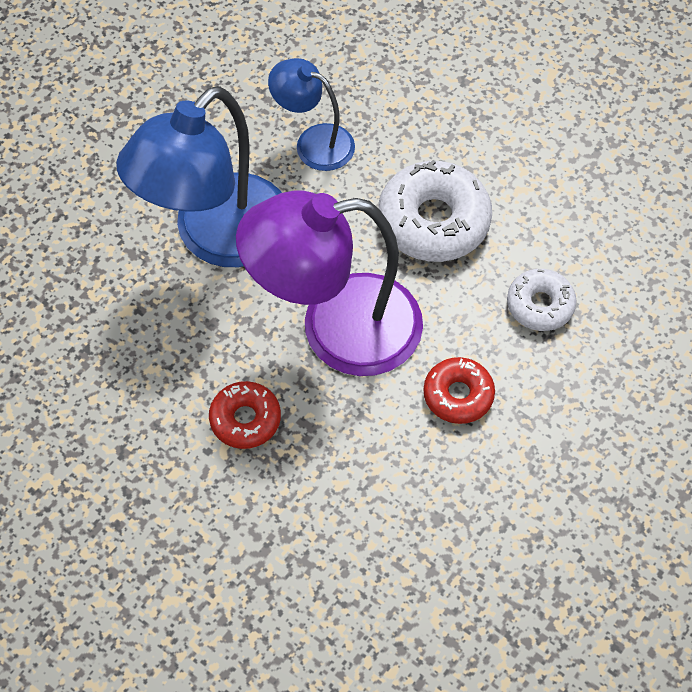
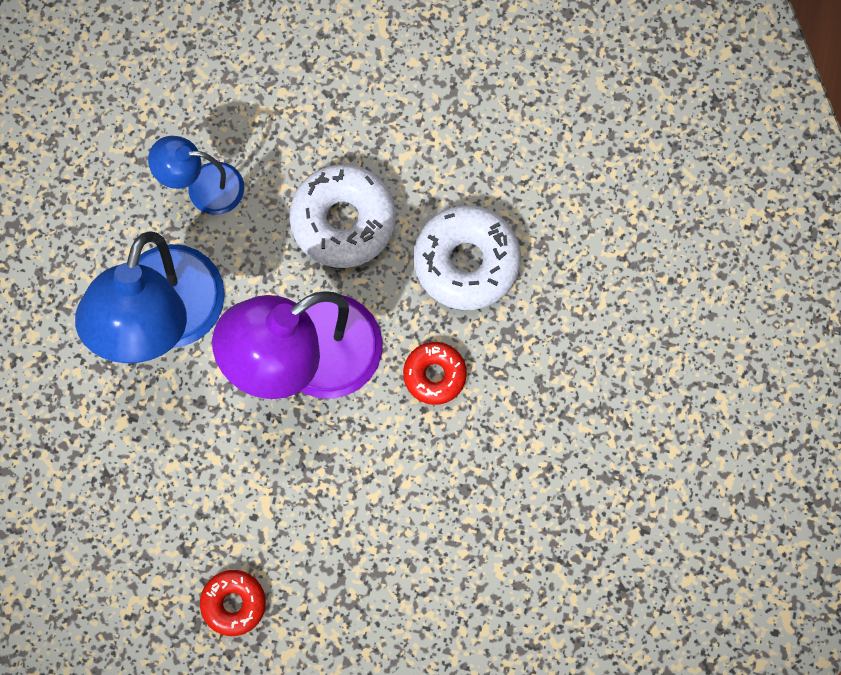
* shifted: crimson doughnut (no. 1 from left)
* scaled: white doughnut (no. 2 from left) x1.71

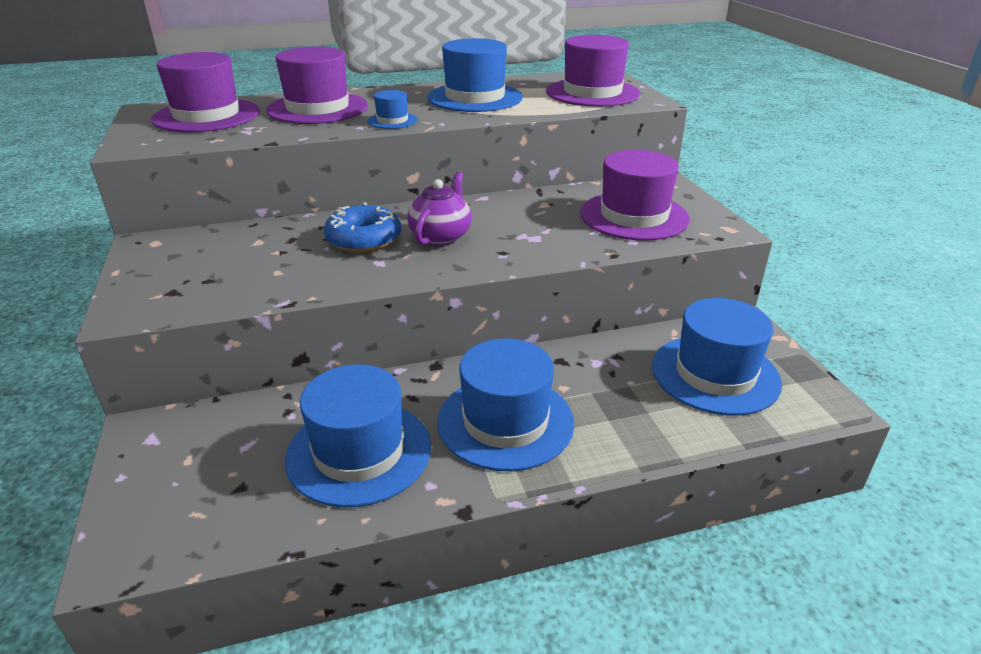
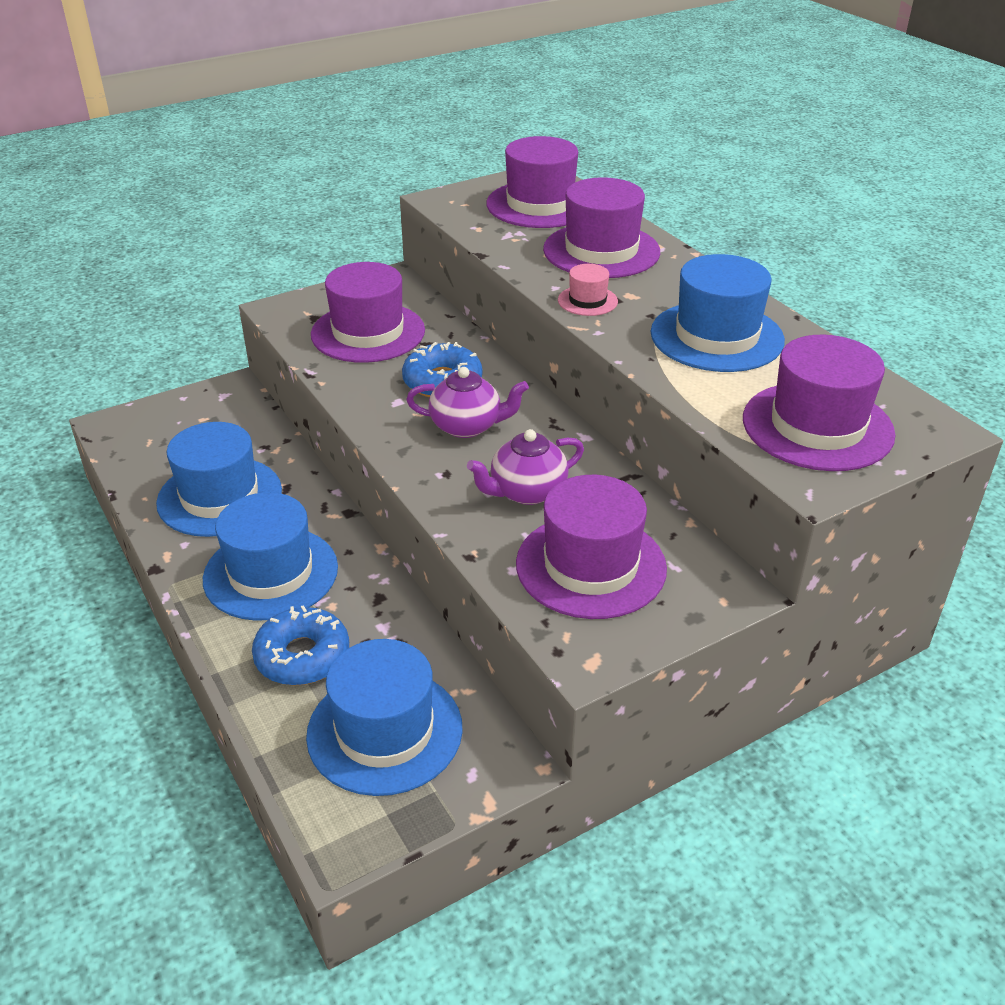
* repainted: blue tall hat (no. 2 from left) to pink tall hat
* new: blue doughnut (no. 1 from left)
* new: royal purple tall hat (no. 1 from left)
* new: royal purple teapot (no. 2 from left)

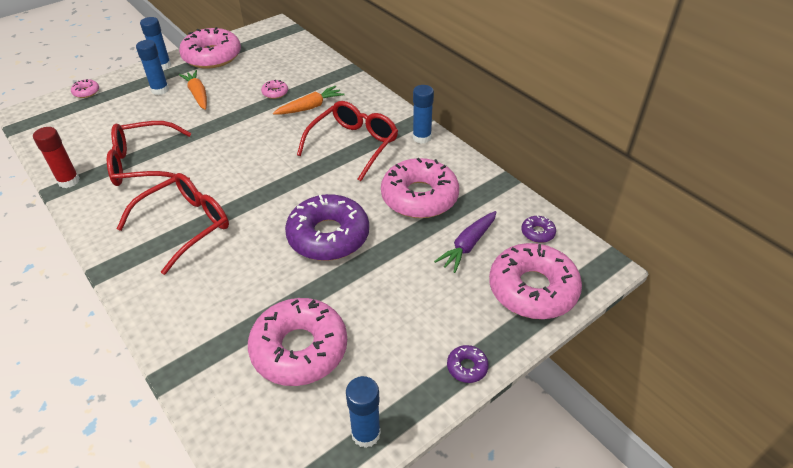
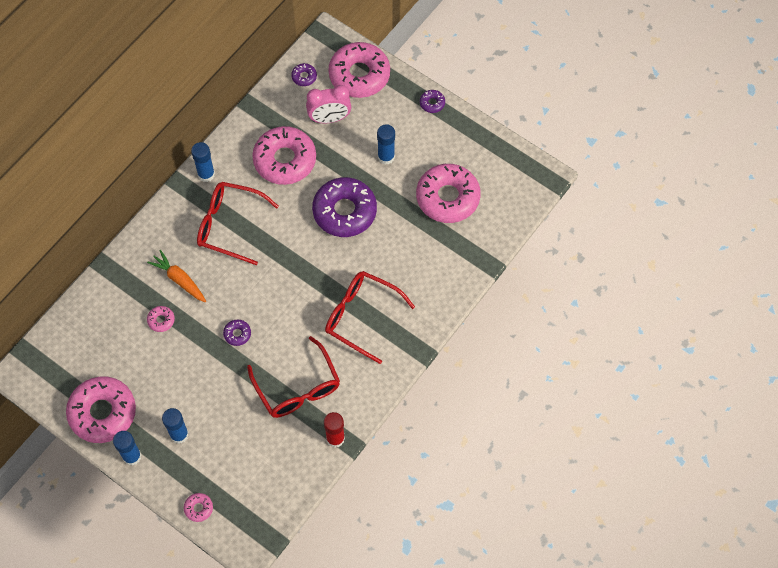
* gone: bright orange root vegetable (no. 1 from left)
* shifted: blue glue stick (no. 3 from left in the first image) to blue glue stick (no. 4 from left)
* swapped: royal purple root vegetable to pink clock
* new: royal purple doughnut (no. 1 from left)

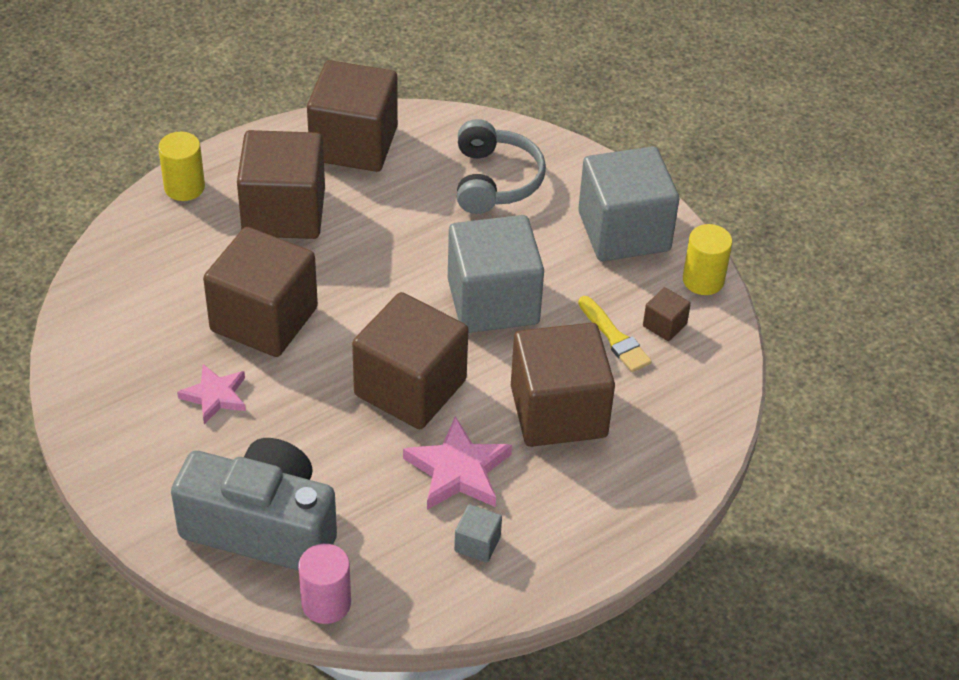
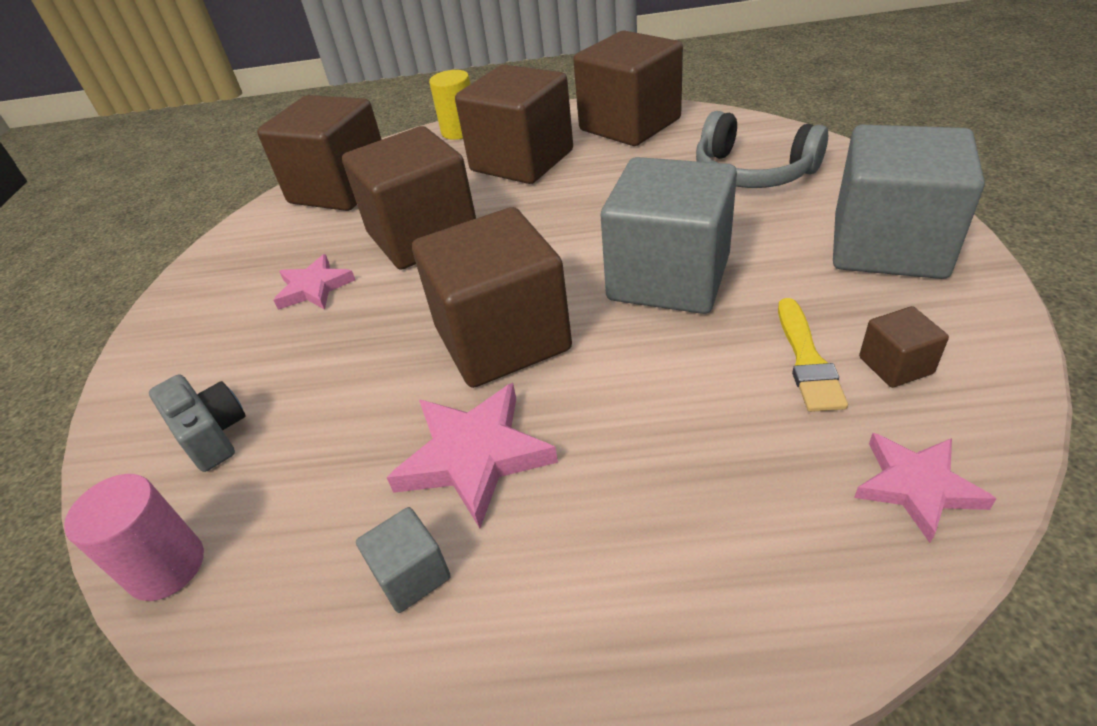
* scaled: grey photo camera x0.47
* rotated: grey headphones 90 degrees clockwise
* shifted: russet solid cube (no. 5 from left in the first image) to russet solid cube (no. 1 from left)
* gone: golden cylinder shape (no. 2 from left)
* new: pink five-pointed star (no. 3 from left)

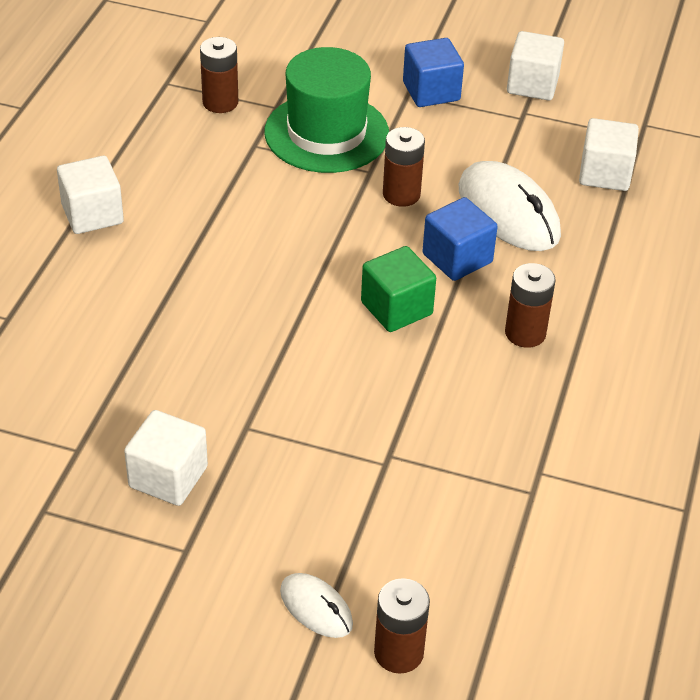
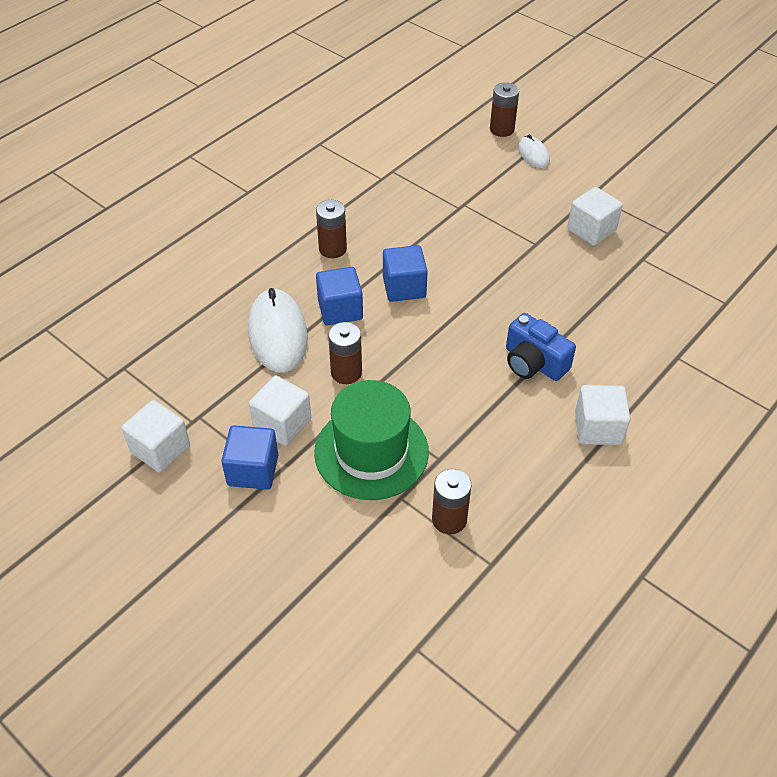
* repainted: emerald solid cube to blue solid cube (no. 3 from left)
* shifted: white solid cube (no. 4 from left in the first image) to white solid cube (no. 2 from left)
* new: blue photo camera

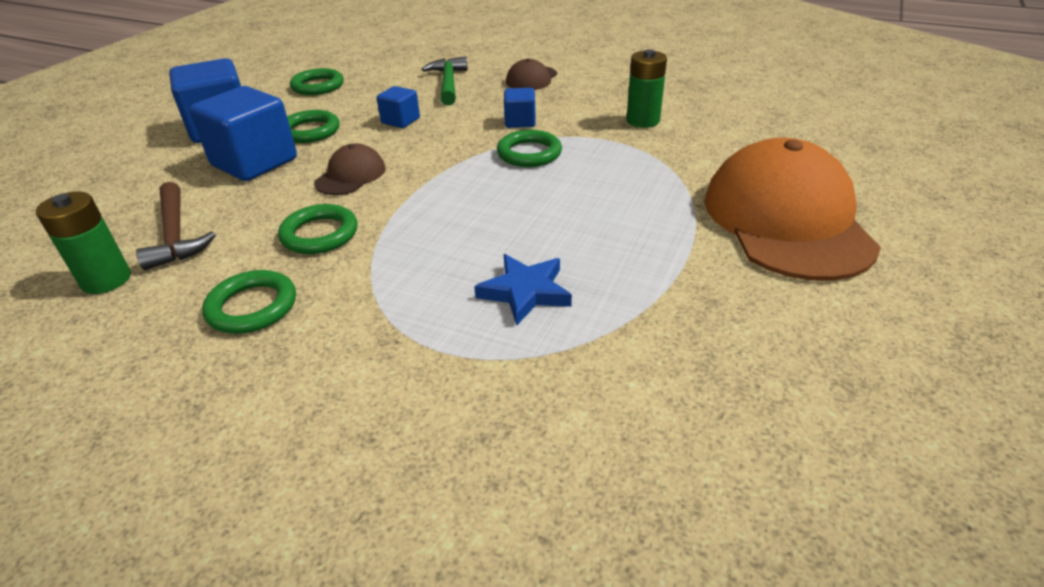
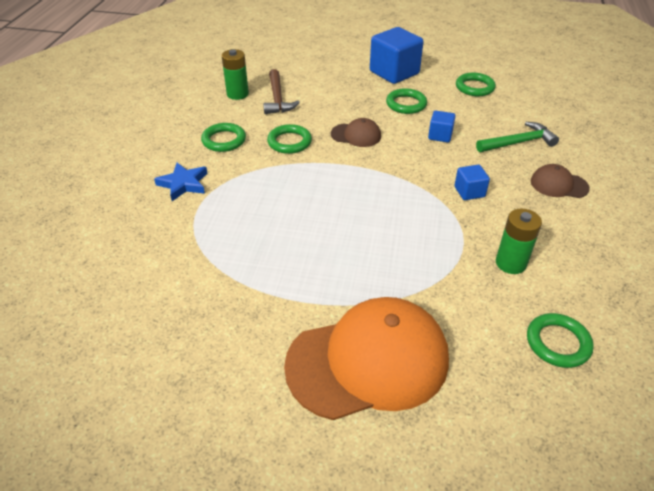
* rotated: russet hammer 60 degrees counterclockwise
* gone: blue solid cube (no. 2 from left)
* shifted: blue five-pointed star
* shifted: emerald hoop (no. 5 from left)

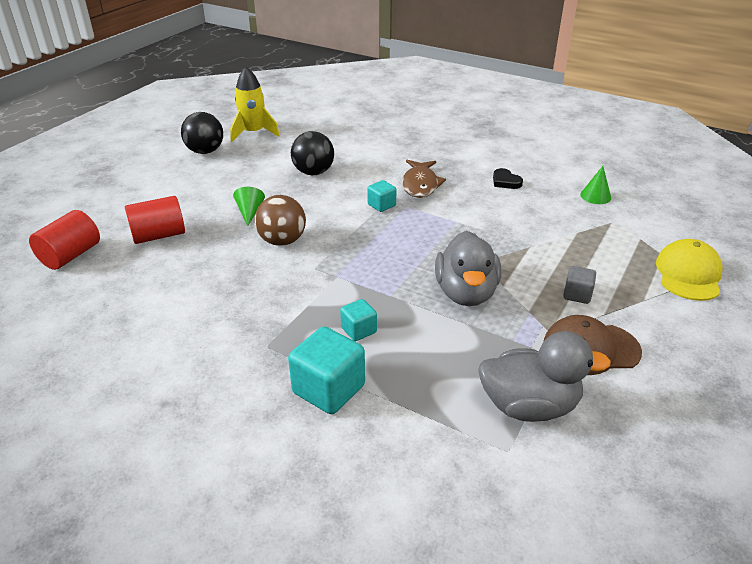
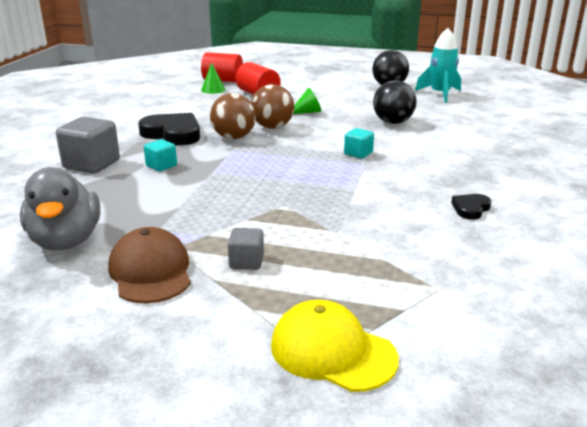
* repainted: golden rocket to turquoise rocket
* repainted: turquoise solid cube (no. 1 from left) to grey solid cube (no. 1 from left)
* gone: russet fish
* gone: grey duck (no. 1 from left)
* shifted: emerald cone shape (no. 2 from left in the first image) to emerald cone shape (no. 1 from left)
* rotated: golden baseball cap 150 degrees counterclockwise
* new: black heart shape (no. 1 from left)
* new: russet sphere (no. 1 from left)

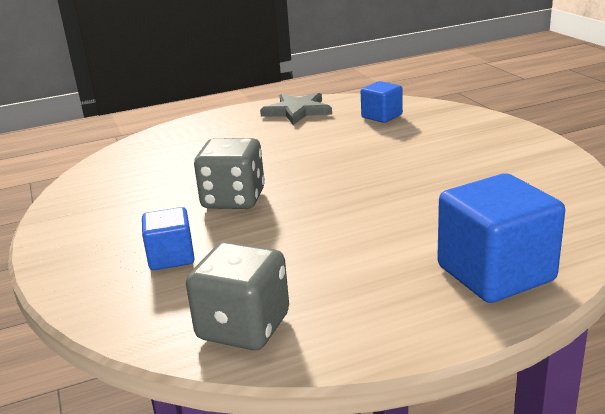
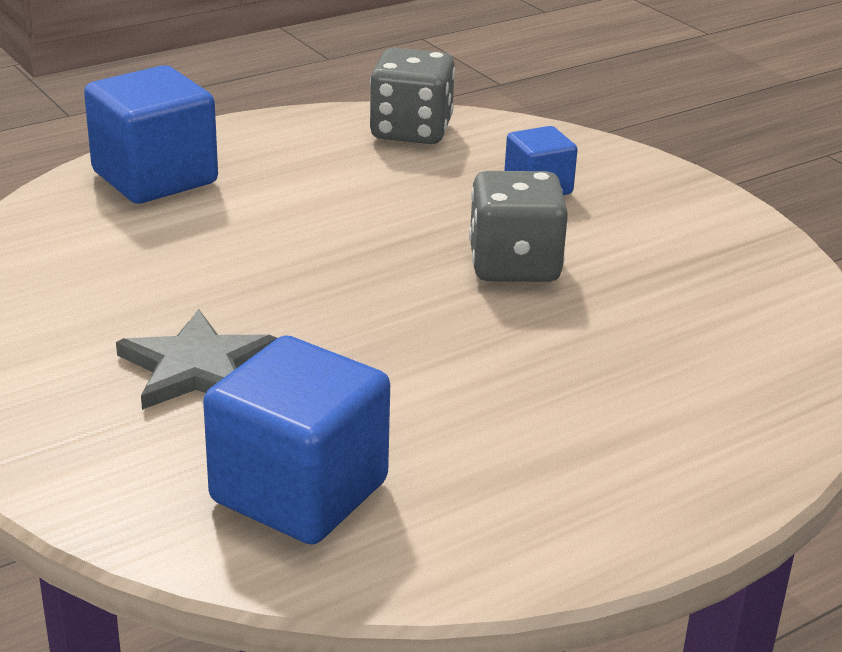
* shifted: grey five-pointed star
* scaled: blue solid cube (no. 2 from left) x1.78

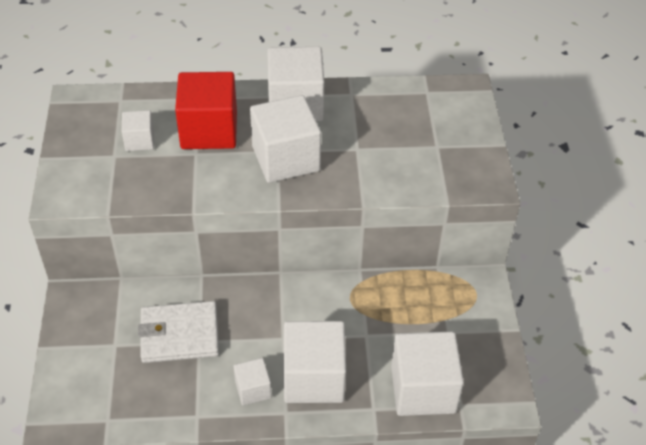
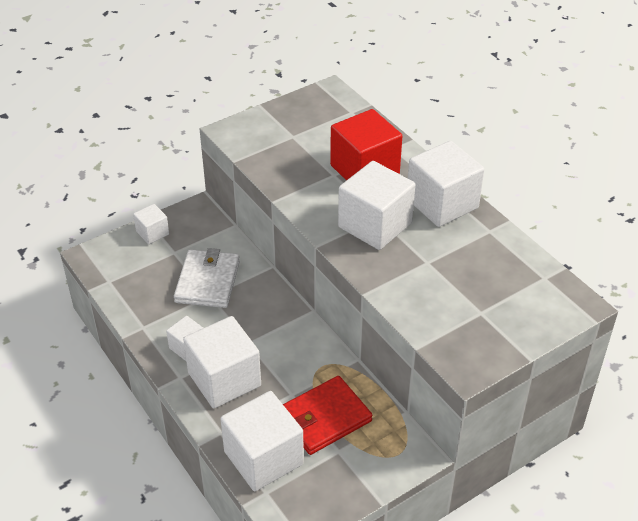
* shifted: white solid cube (no. 1 from left)
* rotated: white wallet 45 degrees clockwise
* new: crimson wallet

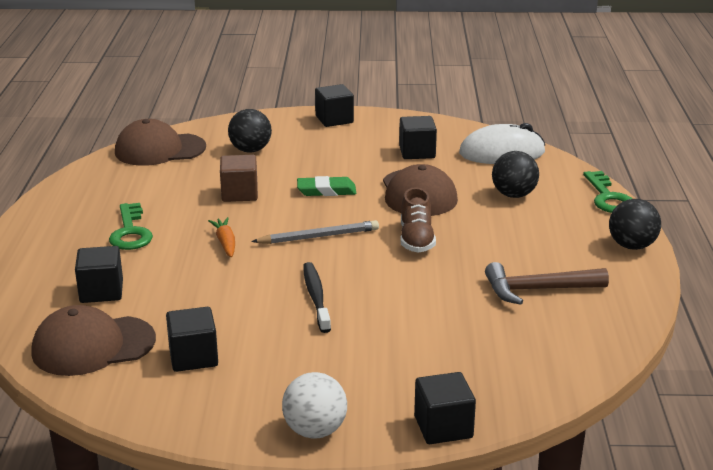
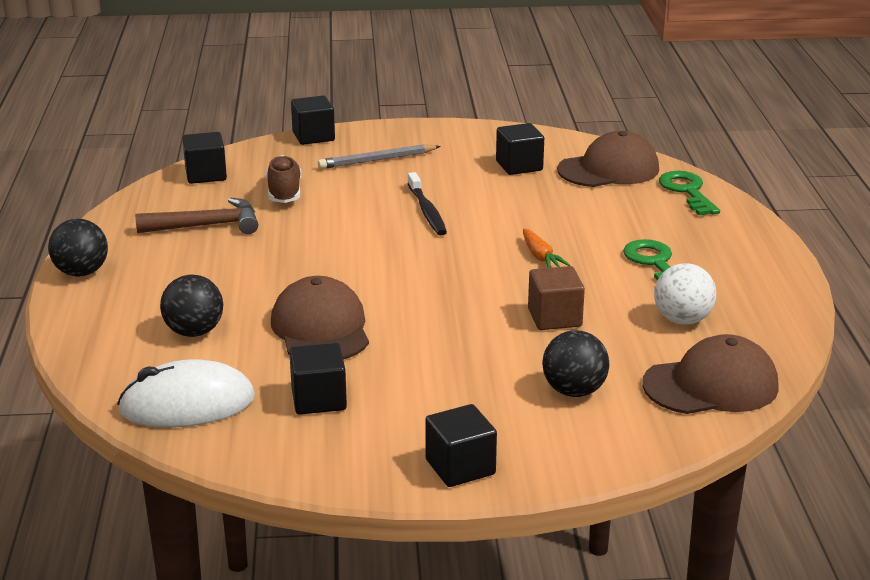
* shifted: black solid cube (no. 1 from left)
* shifted: grey pencil
* shifted: white sphere
* gone: emerald gum eraser
* shifted: russet lace-up shoe
* shifted: emerald door key (no. 2 from left)

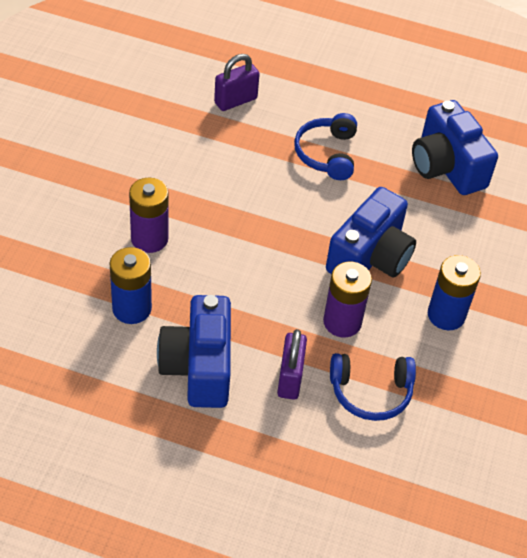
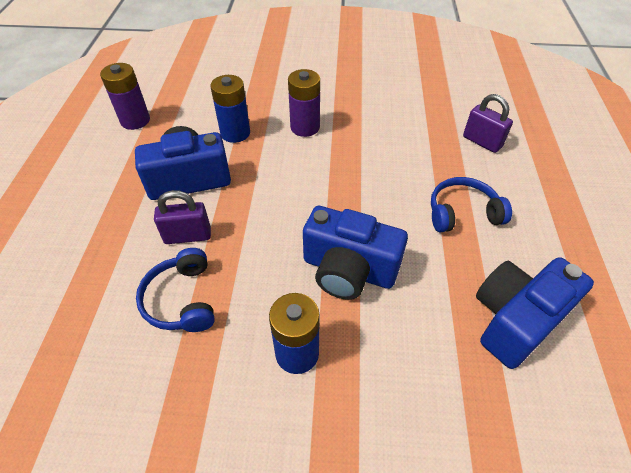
* shifted: royal purple power cell (no. 2 from left in the first image) to royal purple power cell (no. 1 from left)

